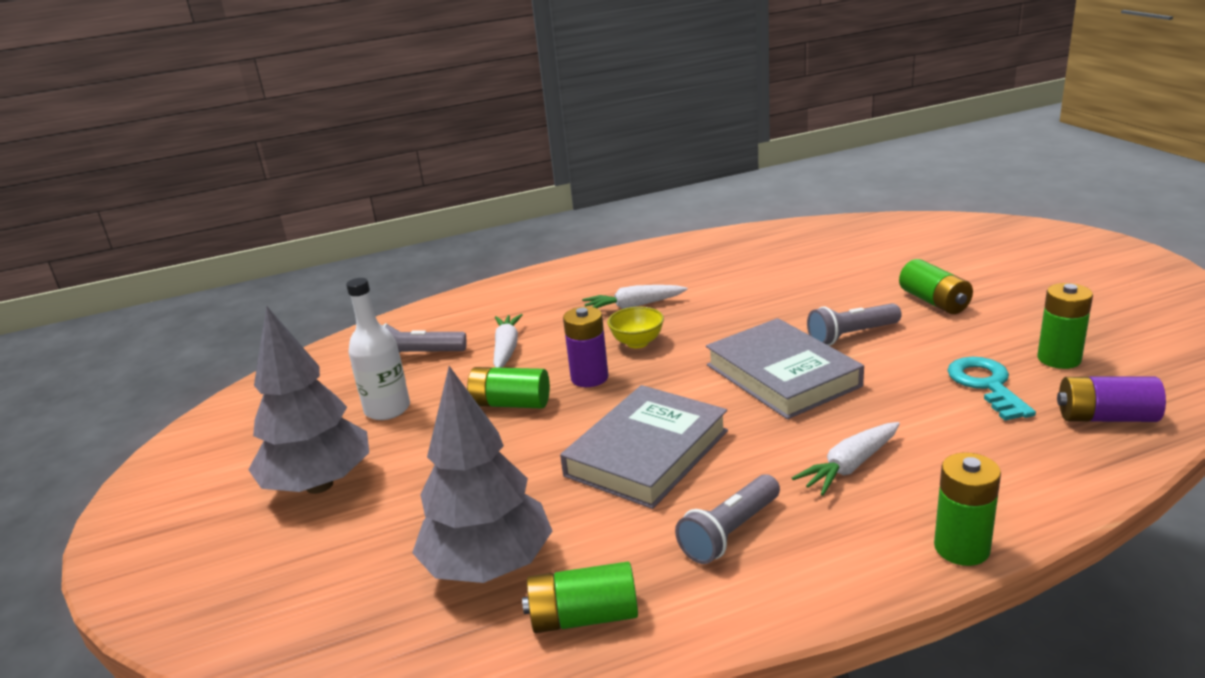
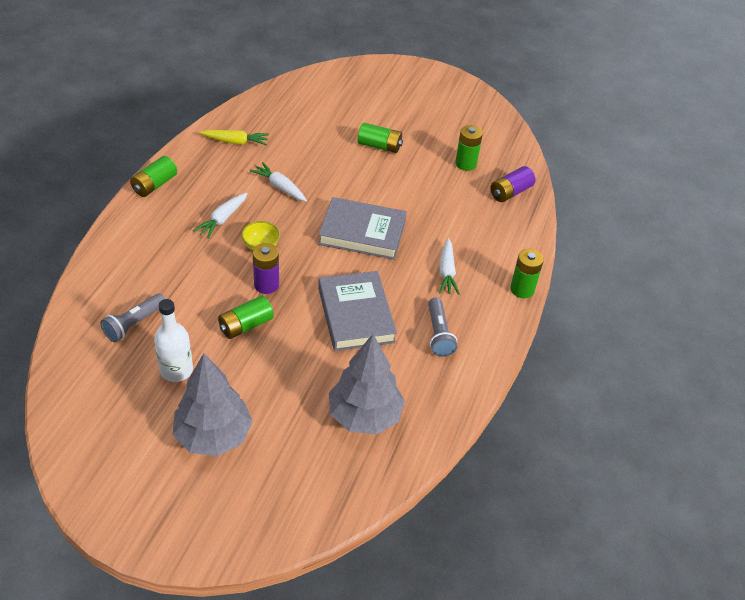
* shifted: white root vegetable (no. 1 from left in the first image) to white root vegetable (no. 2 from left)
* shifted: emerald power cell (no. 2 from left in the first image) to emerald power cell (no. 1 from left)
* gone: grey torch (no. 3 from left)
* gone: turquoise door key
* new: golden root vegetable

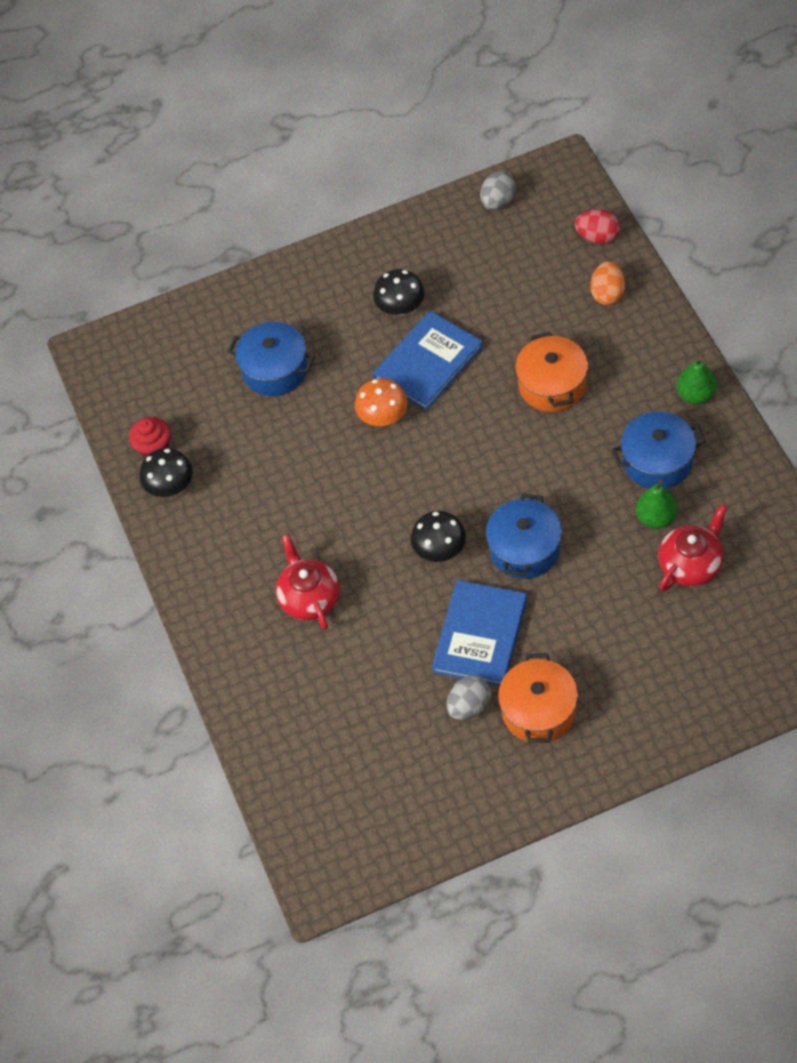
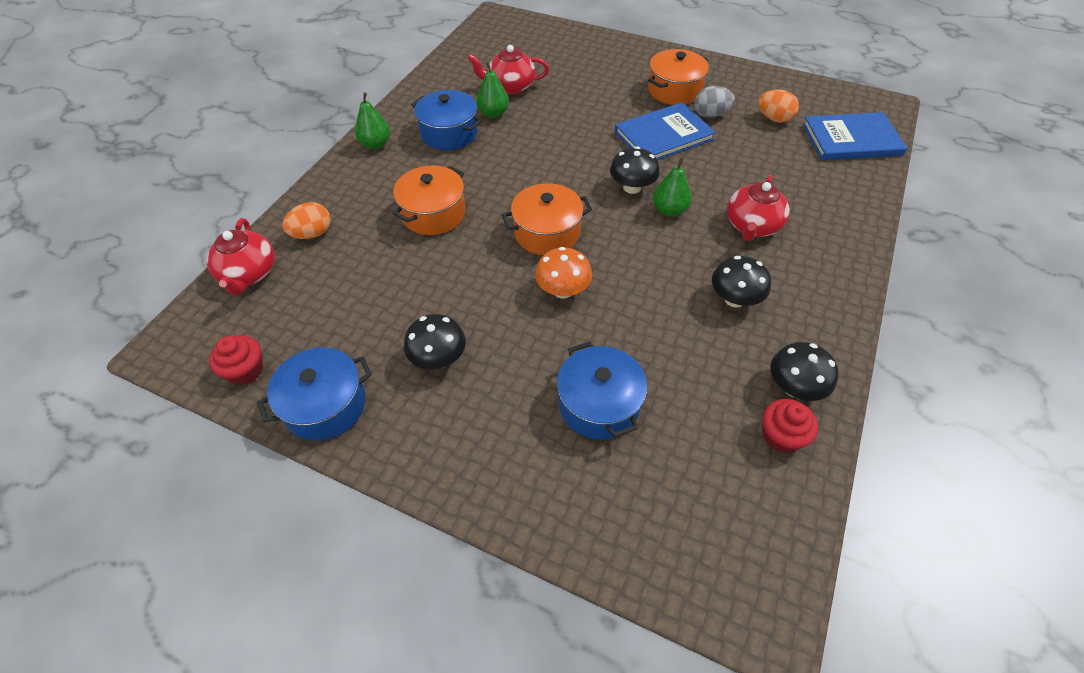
* shifted: blue hardcover (no. 1 from left in the first image) to blue hardcover (no. 2 from left)
* swapped: grey egg (no. 2 from left) to crimson fairy cake (no. 1 from left)
* shifted: blue stockpot (no. 2 from left in the first image) to blue stockpot (no. 1 from left)
* swapped: crimson egg to crimson teapot (no. 1 from left)
* new: bright orange stockpot (no. 2 from left)
* new: emerald pear fruit (no. 3 from left)
* new: black mushroom (no. 3 from left)
* new: bright orange egg (no. 2 from left)

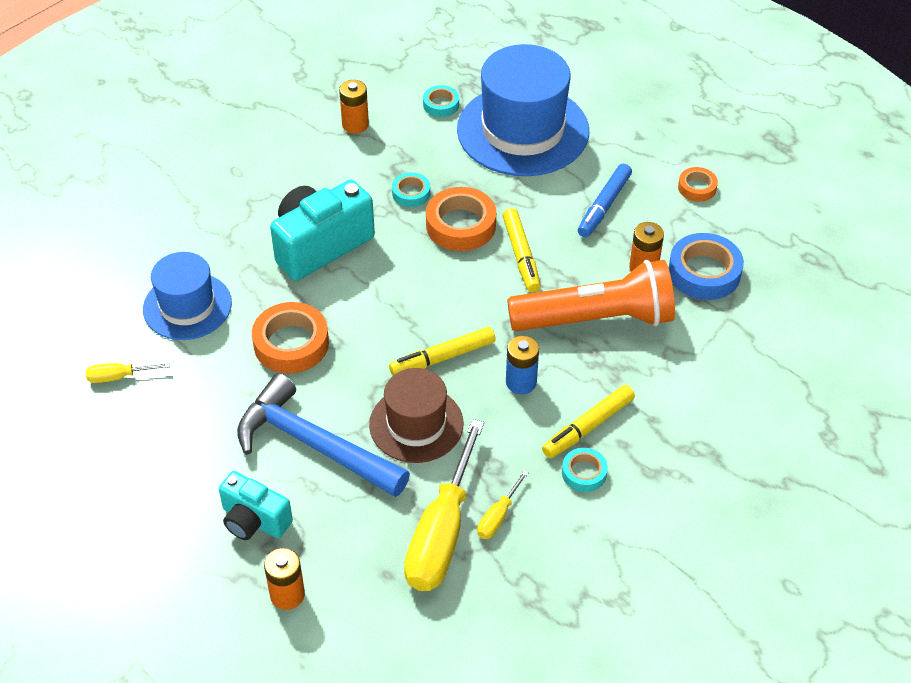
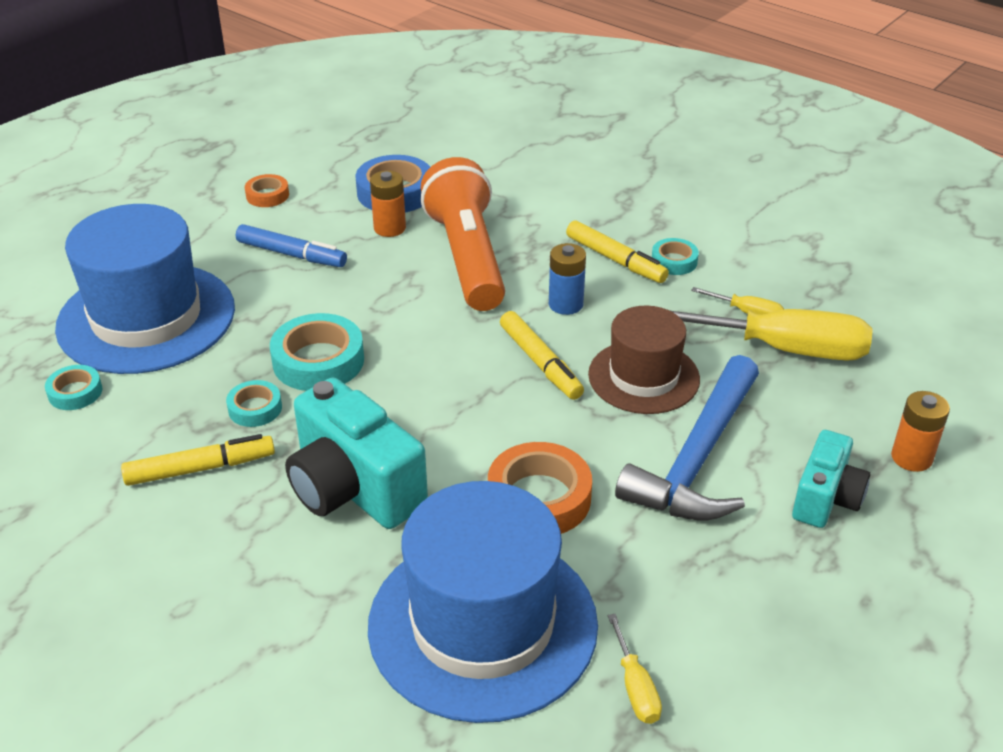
* scaled: blue tall hat (no. 1 from left in the first image) x1.67
* gone: bright orange power cell (no. 2 from left)
* repainted: bright orange sticky tape (no. 2 from left) to turquoise sticky tape (no. 3 from left)
* shifted: golden marker pen (no. 2 from left in the first image) to golden marker pen (no. 1 from left)

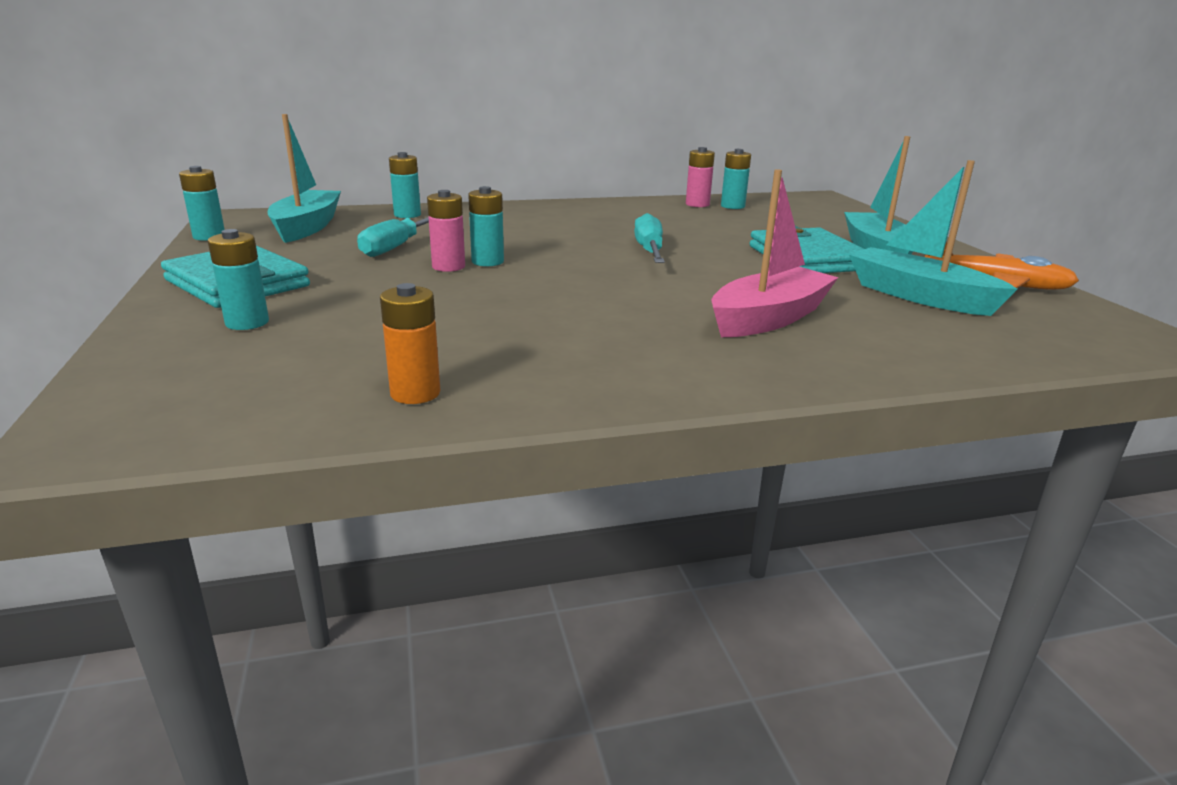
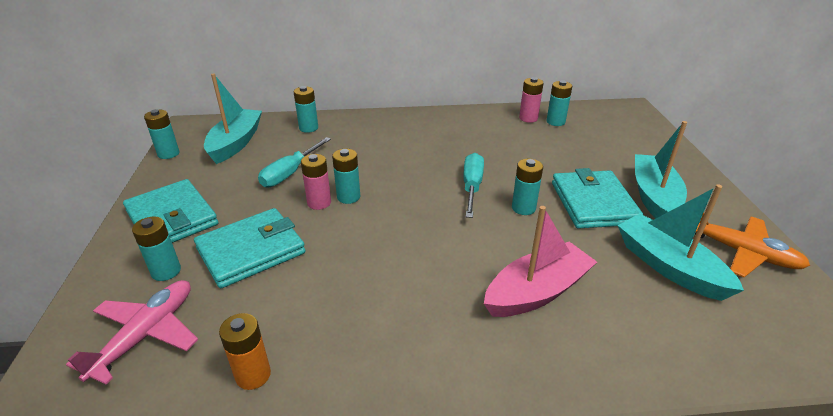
* new: pink aeroplane
* new: turquoise wallet (no. 2 from left)
* new: turquoise power cell (no. 5 from left)

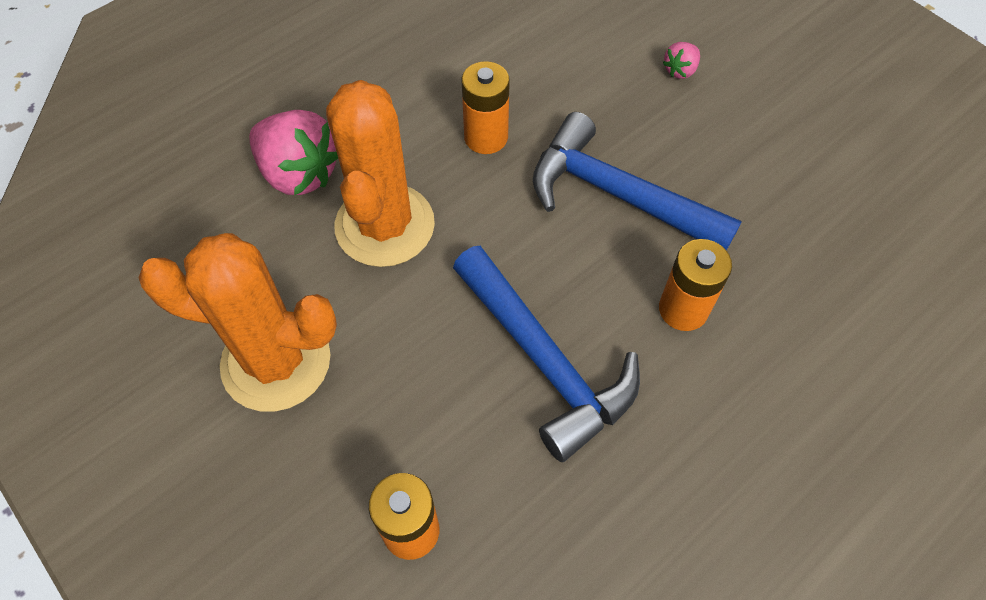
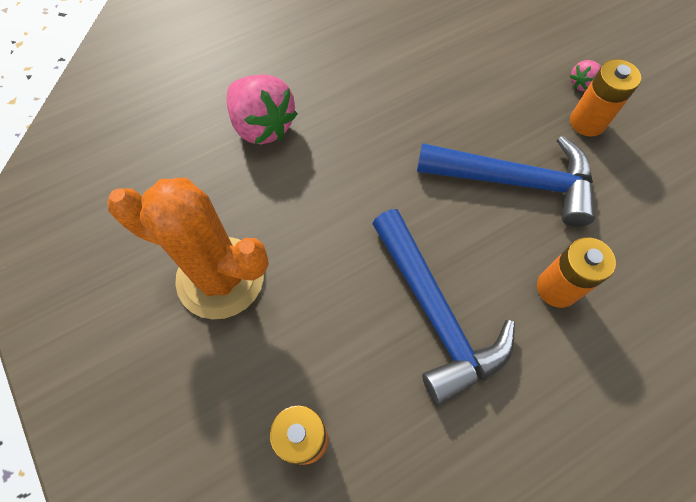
* gone: bright orange cactus (no. 2 from left)
* shifted: bright orange power cell (no. 2 from left in the first image) to bright orange power cell (no. 3 from left)
* rotated: blue hammer (no. 2 from left) 150 degrees clockwise

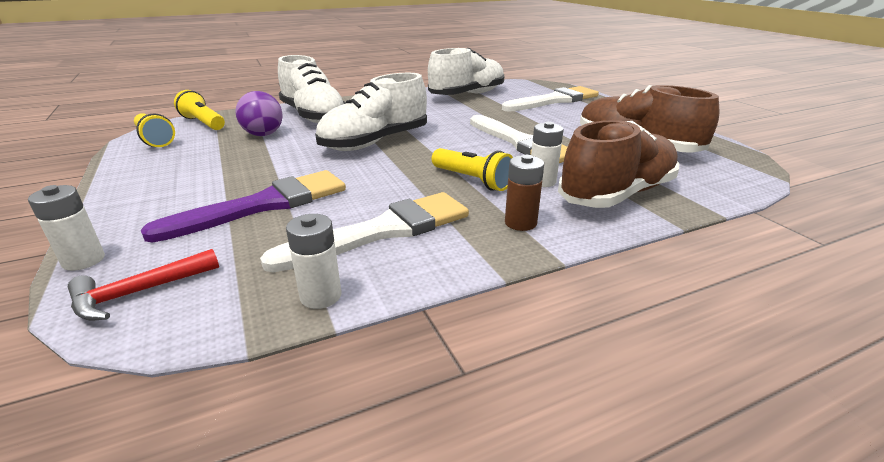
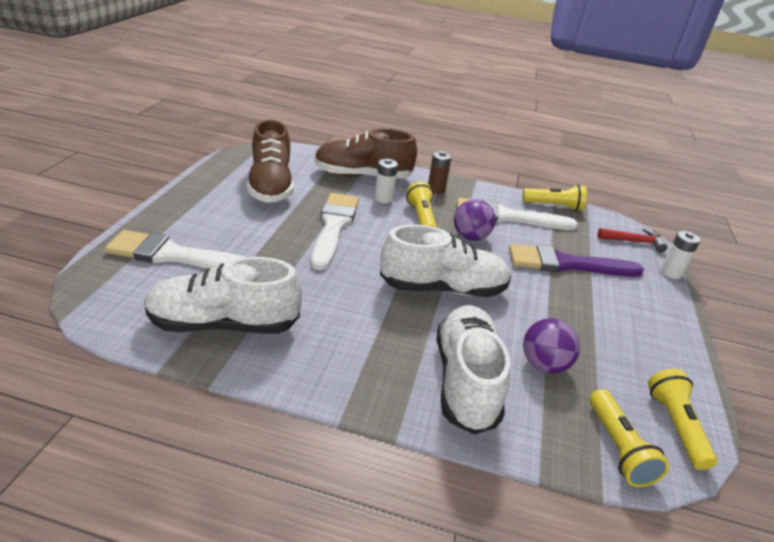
* swapped: white power cell (no. 2 from left) to golden torch (no. 2 from left)
* new: royal purple sphere (no. 1 from left)

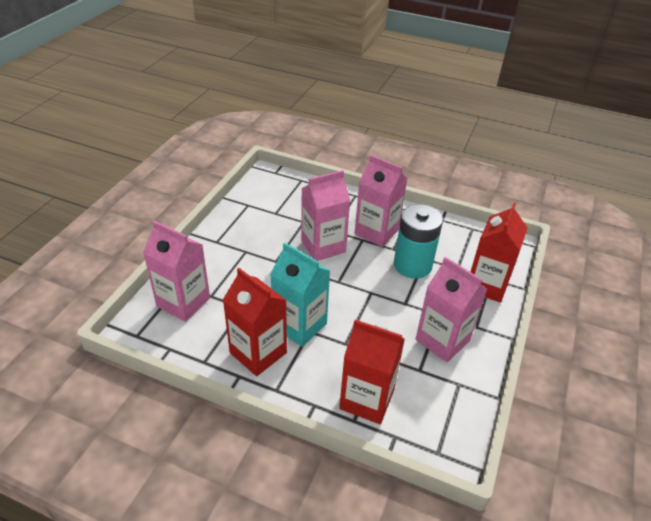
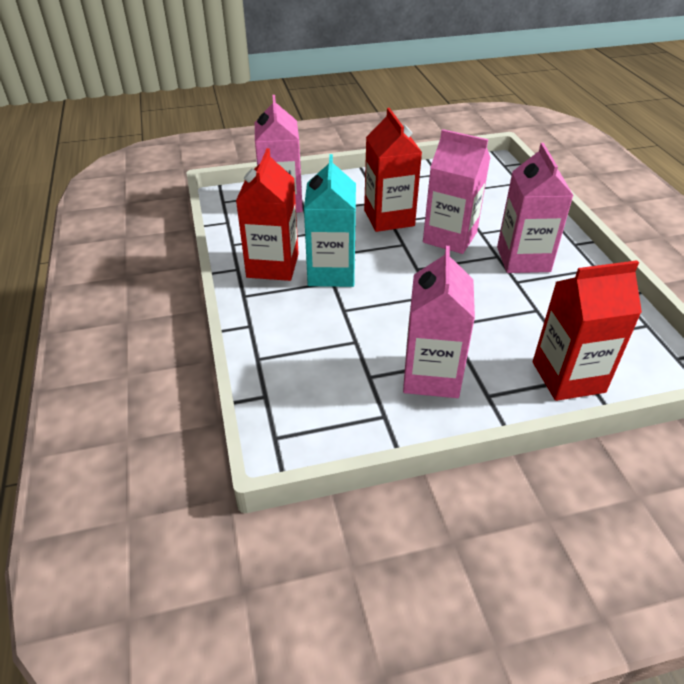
* shifted: crimson juice carton (no. 2 from left)
* gone: turquoise power cell

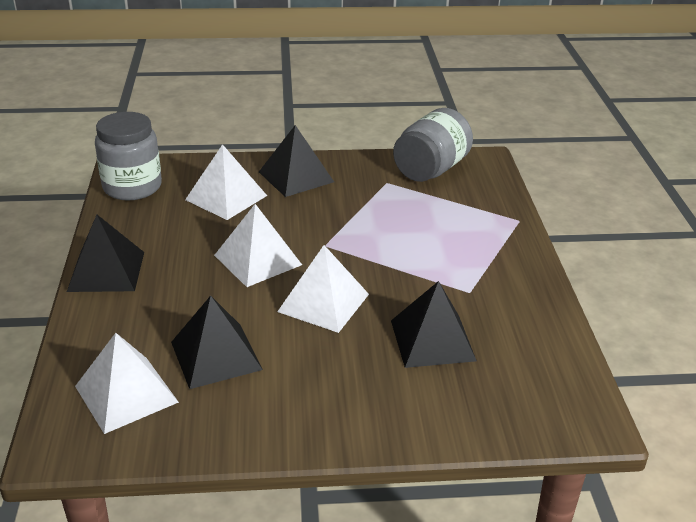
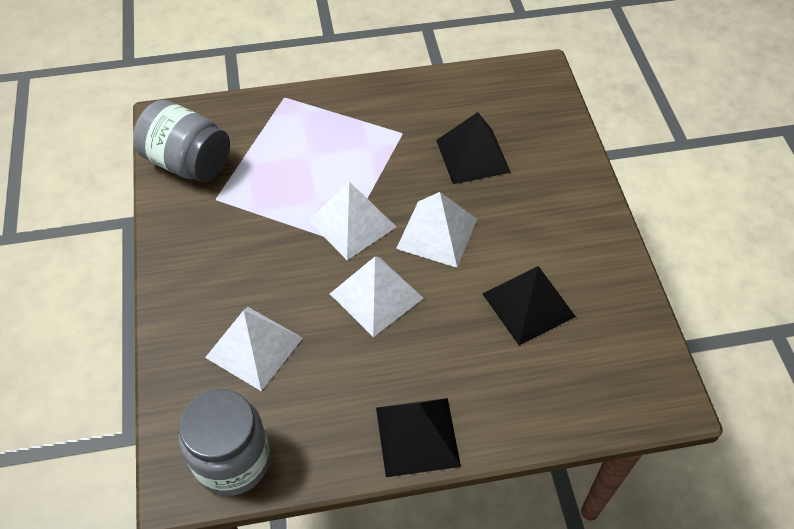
* shifted: white pyramid (no. 1 from left in the first image) to white pyramid (no. 2 from left)
* gone: black pyramid (no. 3 from left)

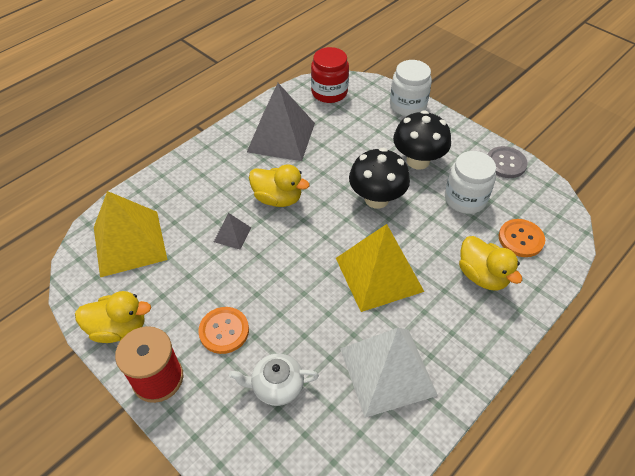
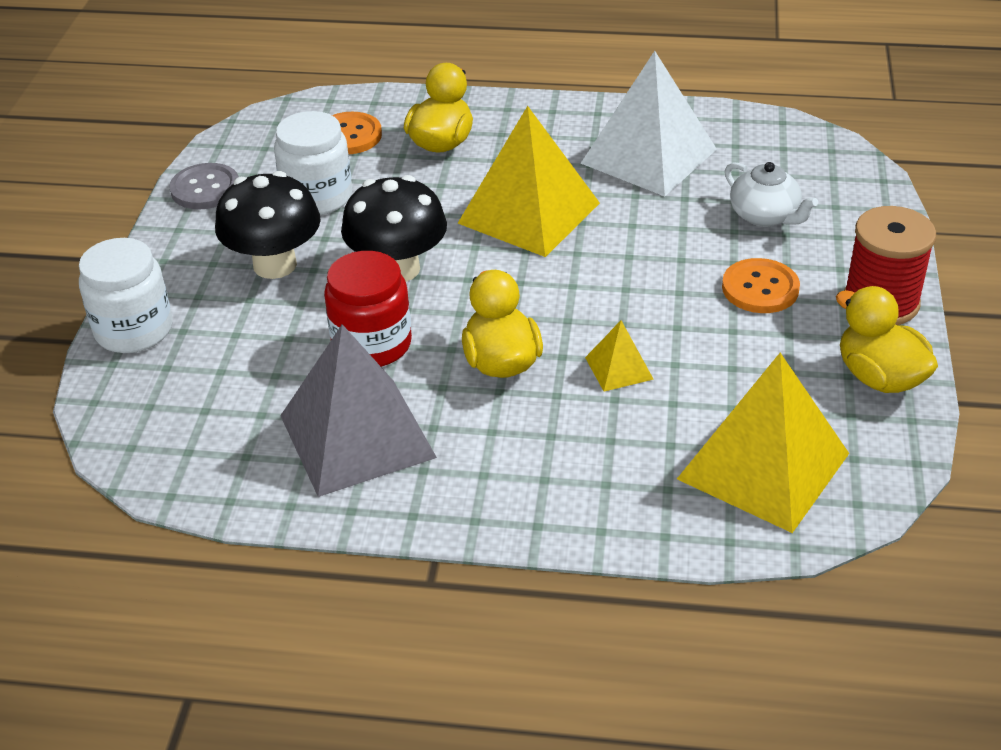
* repainted: grey pyramid (no. 1 from left) to golden pyramid (no. 2 from left)
* shifted: crimson preserve jar

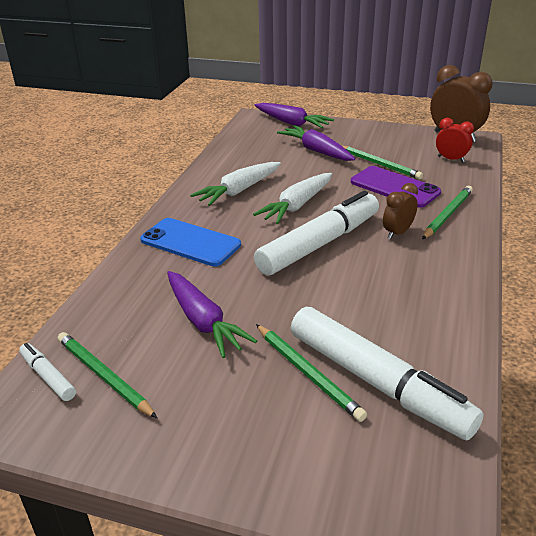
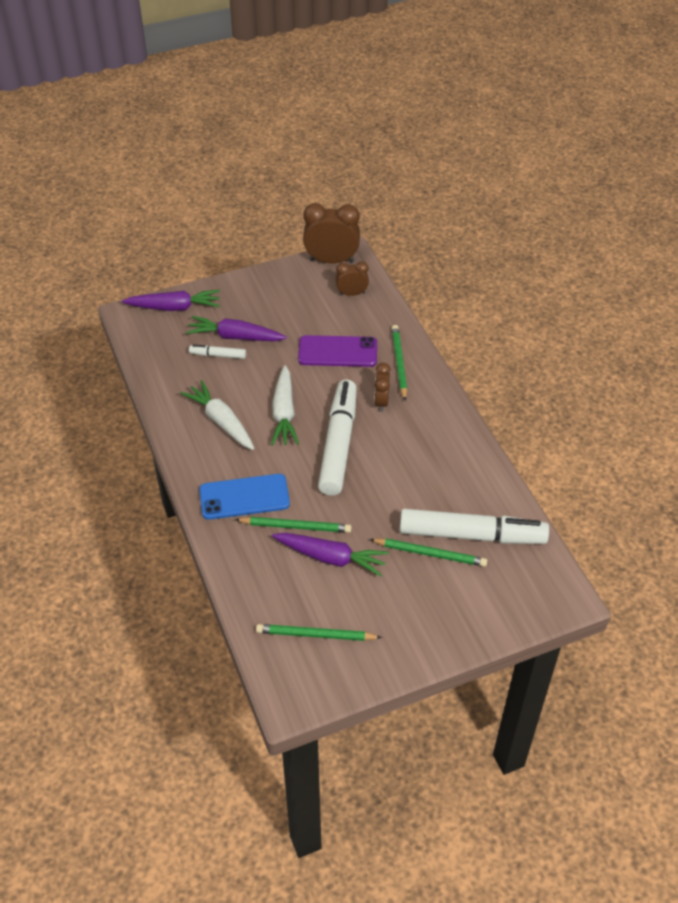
* shifted: white marker pen (no. 1 from left)
* rotated: white root vegetable (no. 1 from left) 135 degrees clockwise
* shifted: emerald pencil (no. 3 from left in the first image) to emerald pencil (no. 1 from left)
* repainted: crimson clock to russet clock (no. 2 from left)

